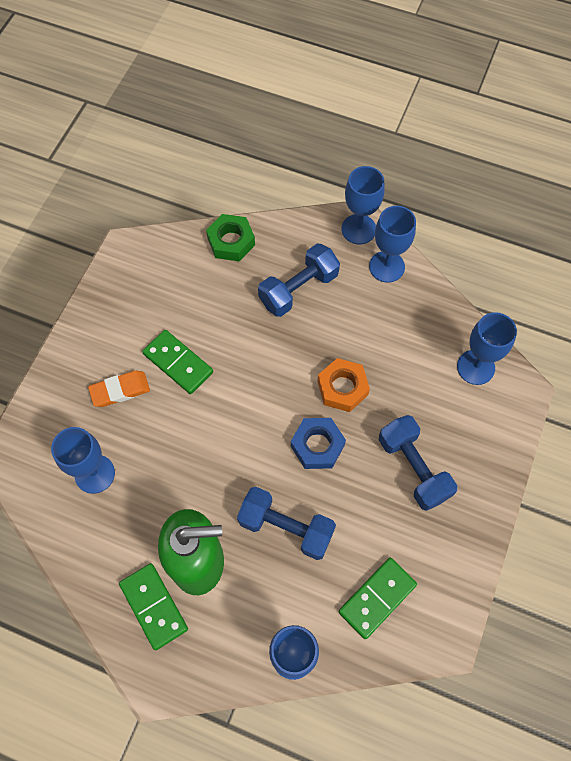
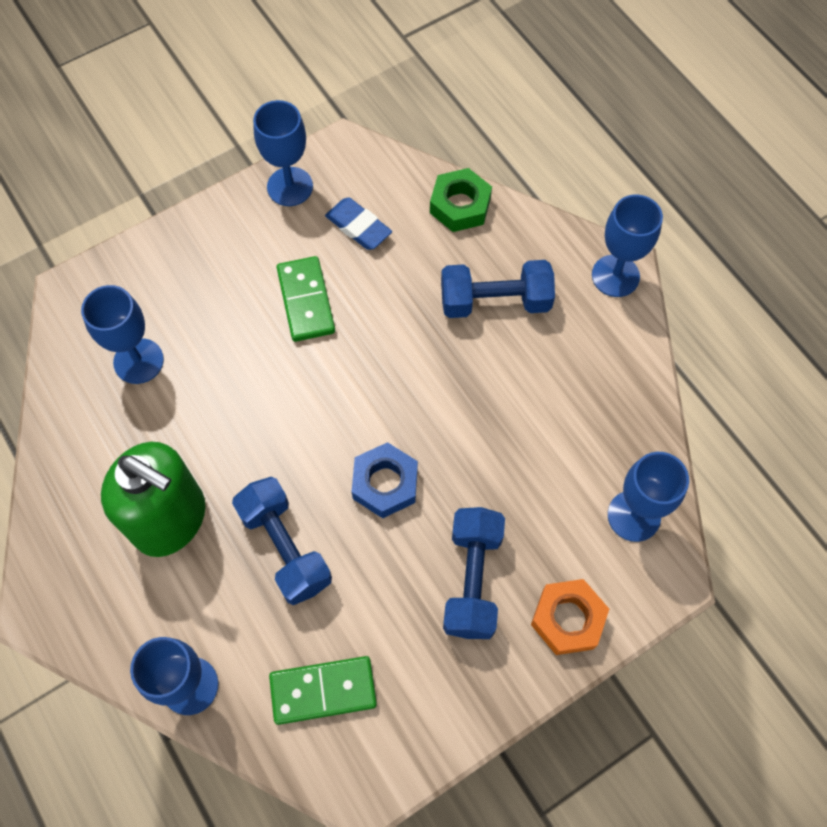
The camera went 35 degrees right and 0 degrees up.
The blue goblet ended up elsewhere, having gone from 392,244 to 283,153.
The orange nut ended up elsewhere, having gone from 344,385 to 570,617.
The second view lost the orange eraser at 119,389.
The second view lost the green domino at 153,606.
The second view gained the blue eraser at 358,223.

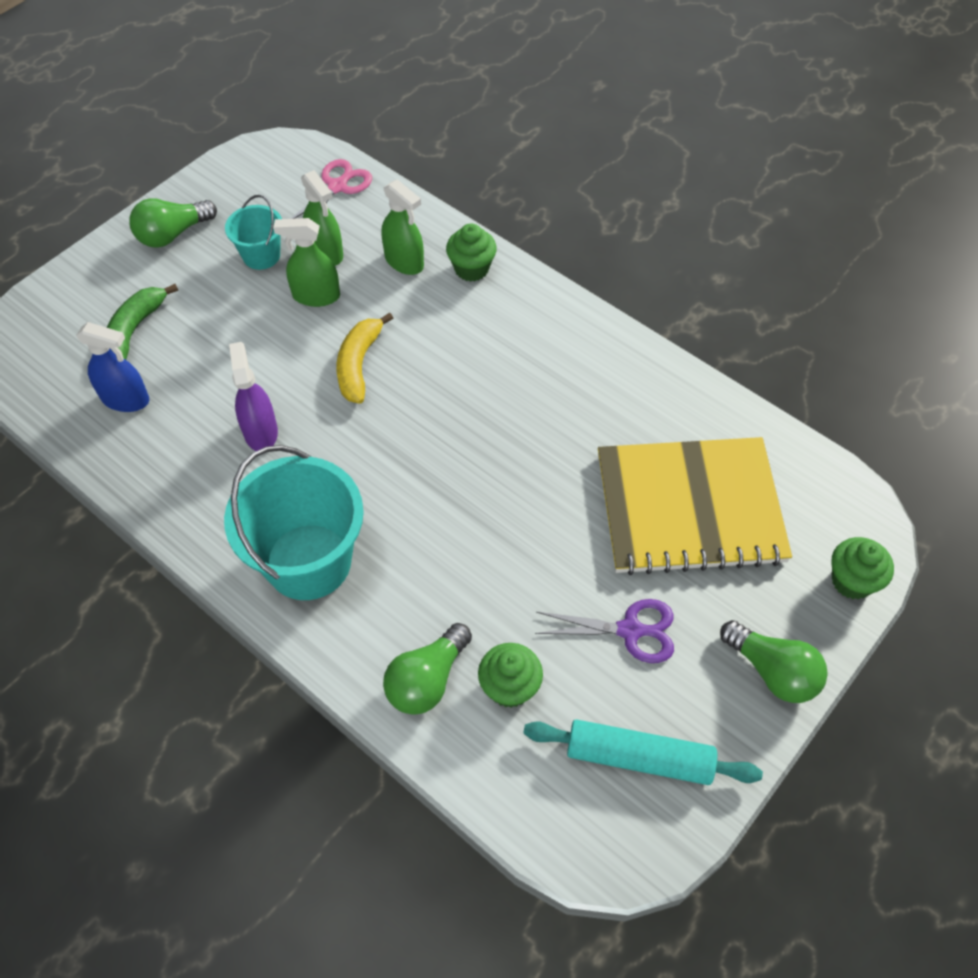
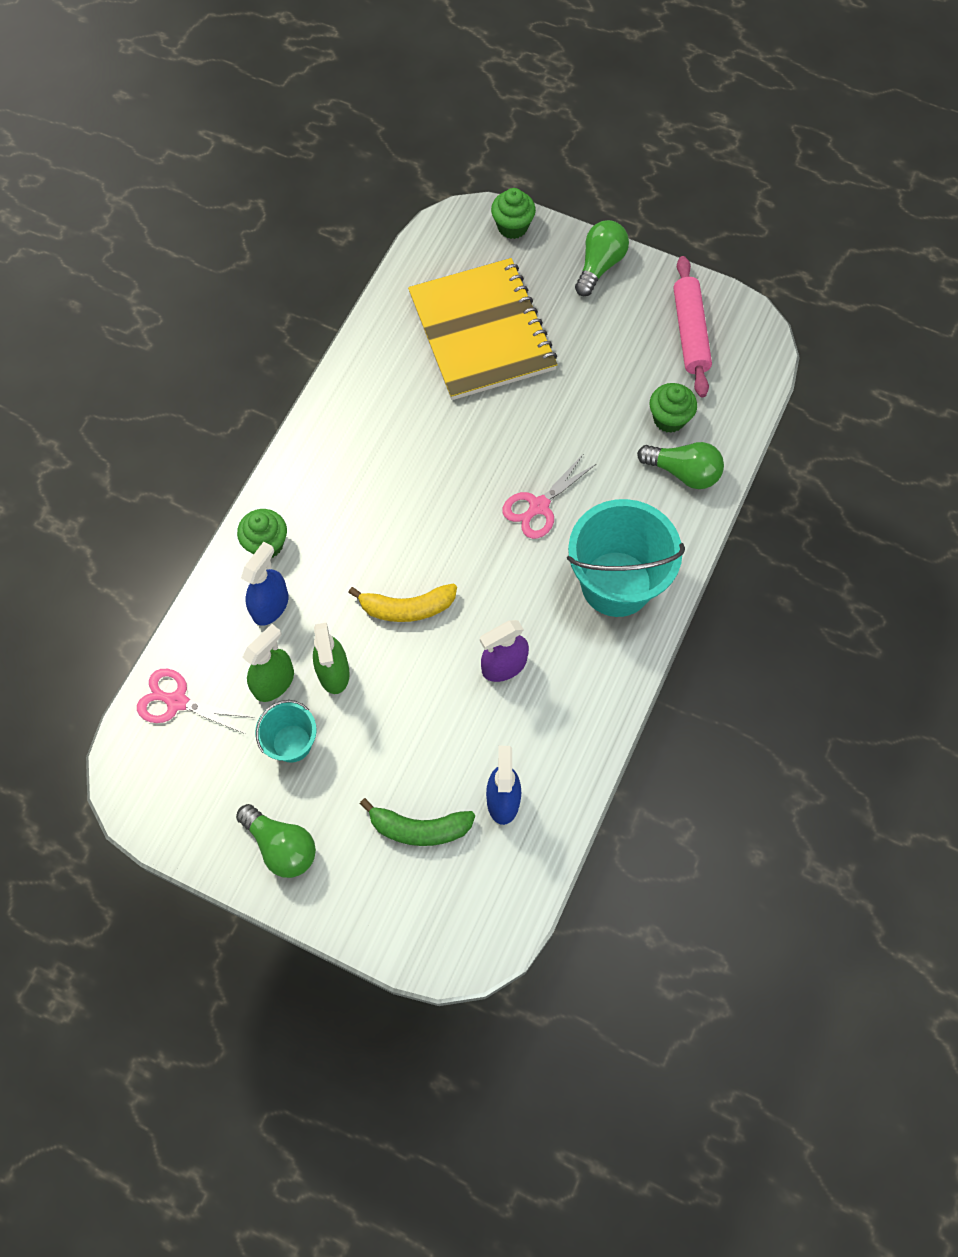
The camera went 105 degrees left and 10 degrees up.
What was the green spray bottle at 402,227 turned into the blue spray bottle at 264,584.
The second view lost the purple scissors at 604,631.
What was the turquoise rolling pin at 643,752 turned into the pink rolling pin at 692,327.
The second view gained the pink scissors at 549,497.

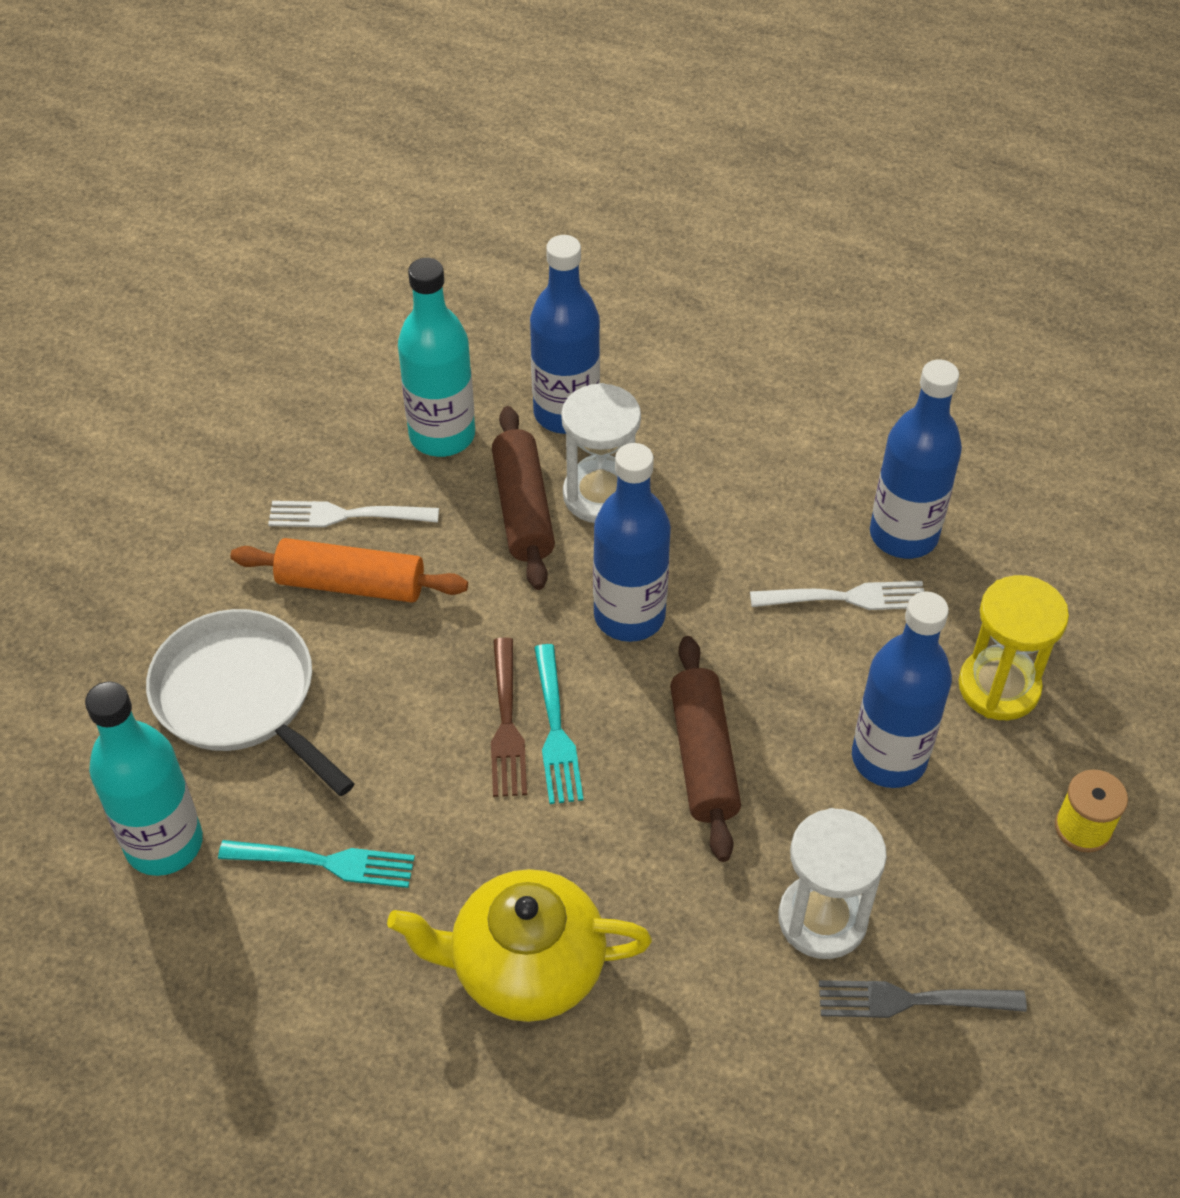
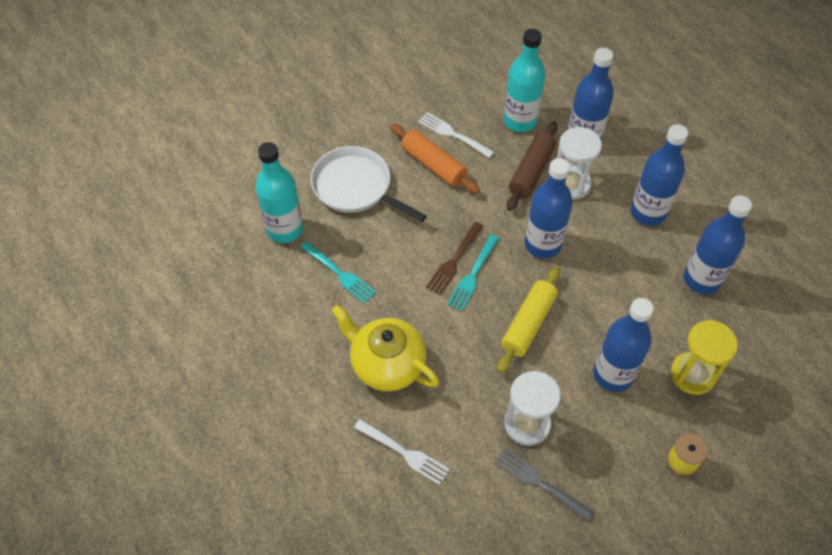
The camera went 35 degrees right and 5 degrees up.
The white fork ended up elsewhere, having gone from 837,595 to 402,452.
The white pan at 250,702 ended up facing another way, 45 degrees counterclockwise from before.
What was the brown rolling pin at 705,749 turned into the yellow rolling pin at 529,319.
The second view gained the blue bottle at 659,175.

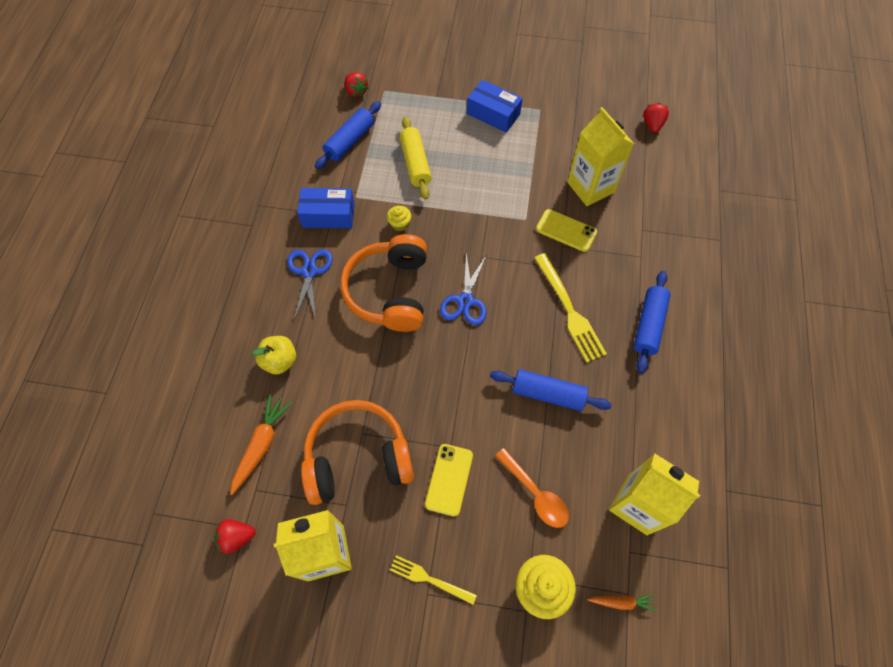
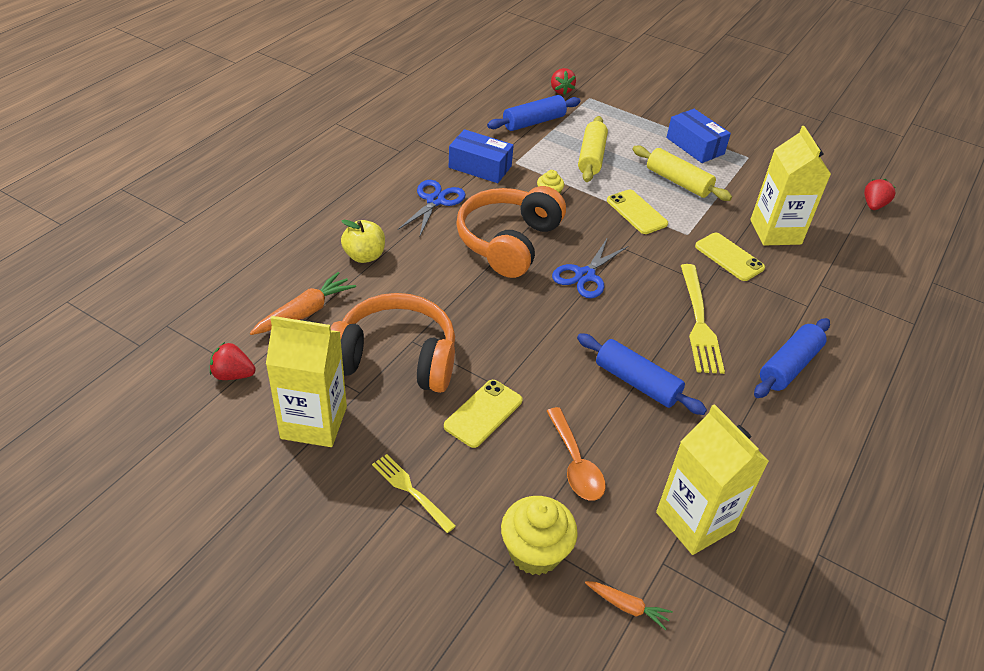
The camera went 20 degrees right and 20 degrees down.
The second view gained the yellow rolling pin at 682,173.
The second view gained the yellow phone at 637,211.

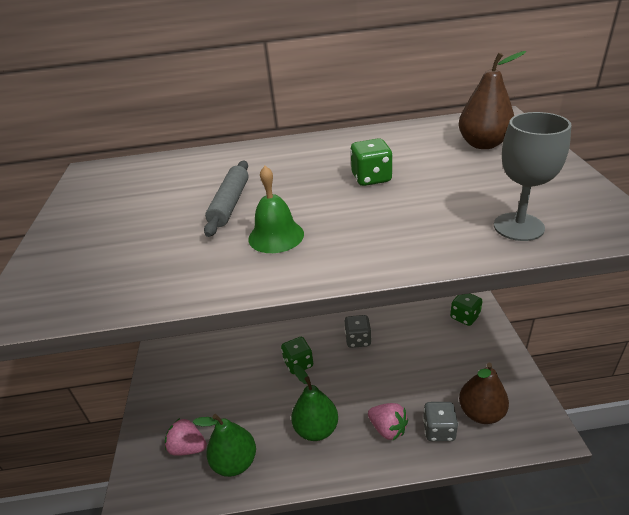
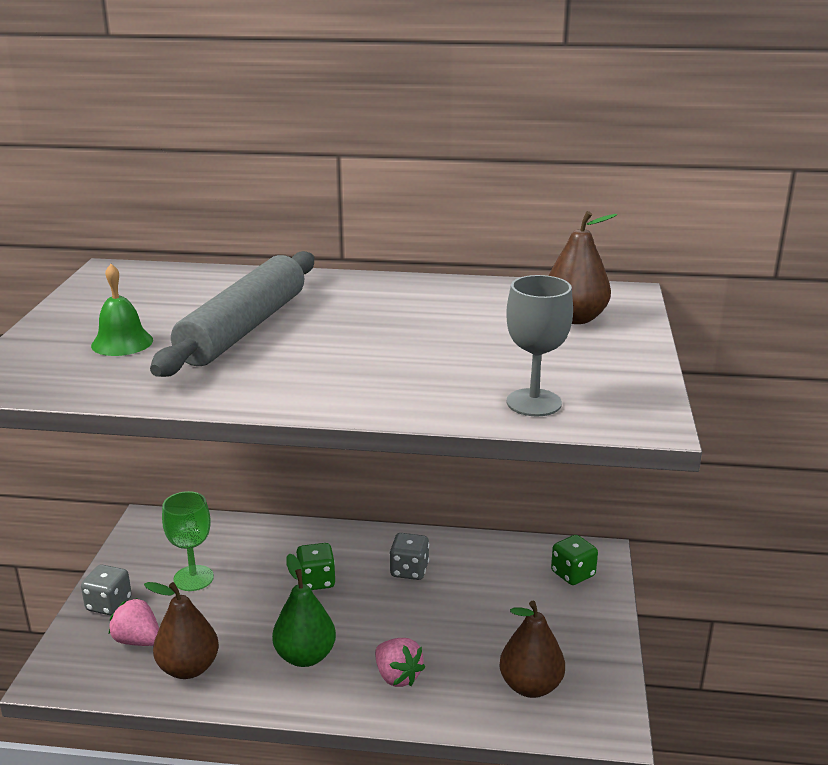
The camera went 10 degrees right and 10 degrees down.
The second view lost the green dice at 371,162.
The size of the grey rolling pin at 226,199 changed by a factor of 1.89.
The green bell ended up elsewhere, having gone from 276,209 to 122,310.
The grey dice ended up elsewhere, having gone from 440,421 to 106,590.
What was the green pear at 224,445 turned into the brown pear at 181,630.
The second view gained the green goblet at 188,541.

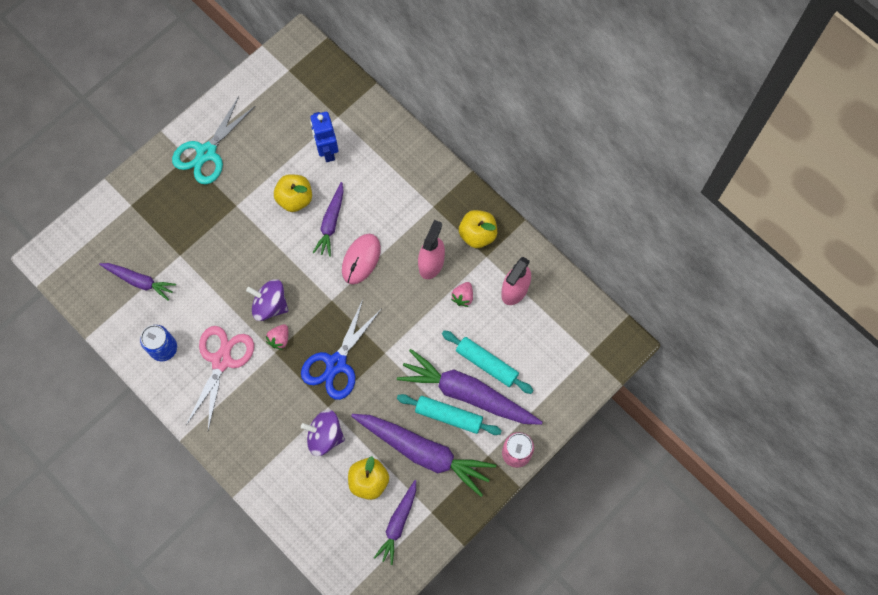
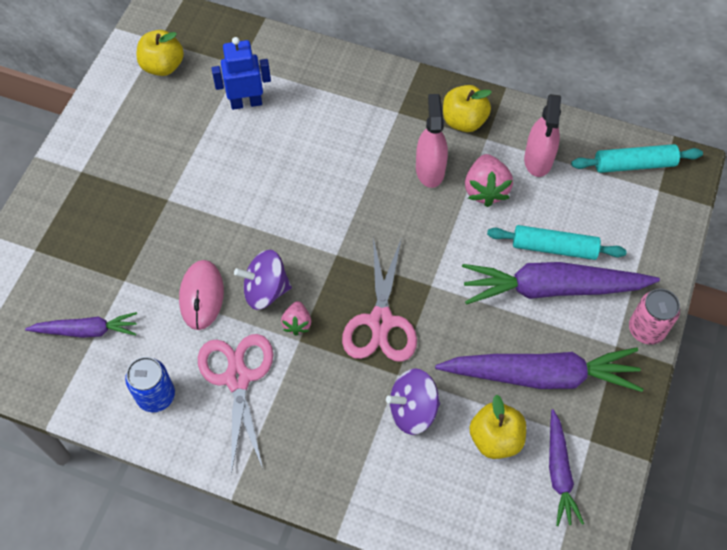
The camera went 25 degrees left and 10 degrees down.
The second view lost the turquoise scissors at 213,140.
The blue robot at 324,137 ended up facing another way, 120 degrees clockwise from before.
The yellow apple ended up elsewhere, having gone from 293,193 to 160,53.
The second view lost the purple carrot at 328,219.
The pink mouse ended up elsewhere, having gone from 361,259 to 201,295.
The size of the pink strawberry at 462,294 changed by a factor of 1.68.
What was the blue scissors at 341,349 turned into the pink scissors at 379,300.
The turquoise rolling pin ended up elsewhere, having gone from 449,414 to 637,158.

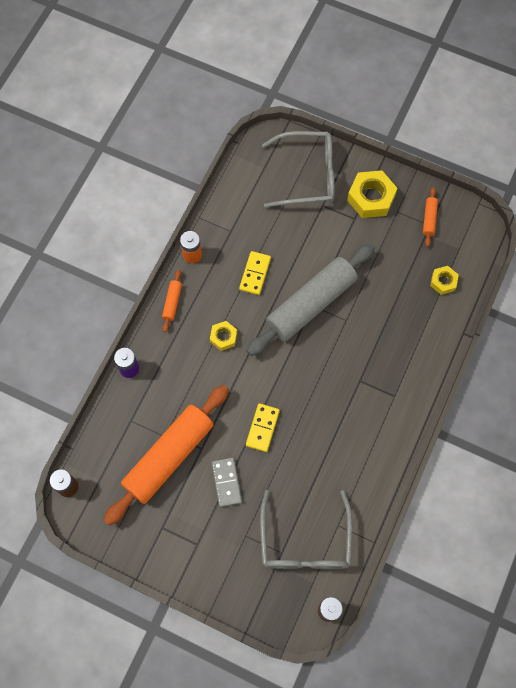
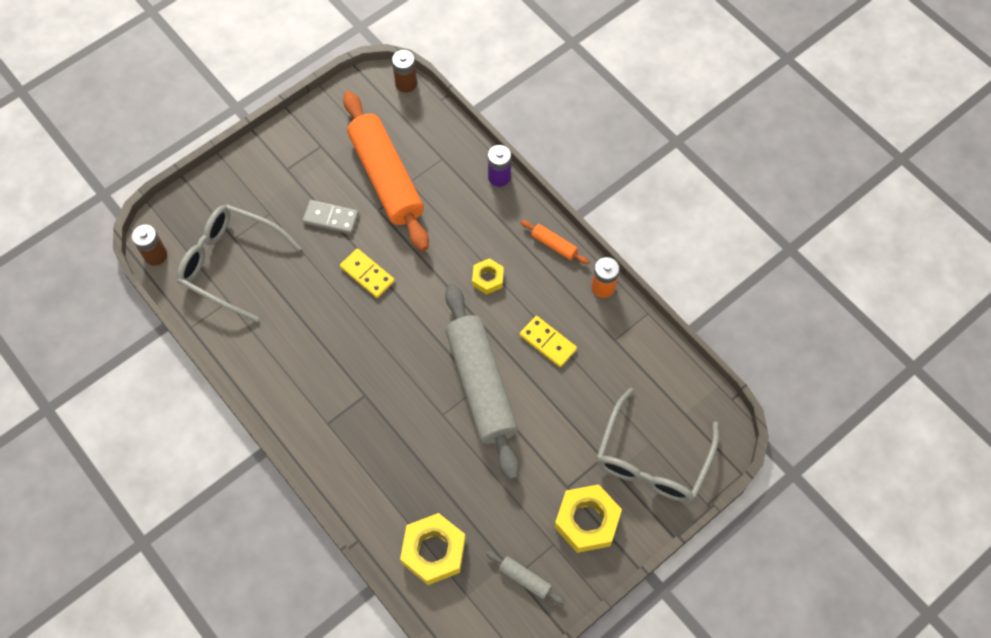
The camera went 115 degrees right and 5 degrees down.
What was the orange rolling pin at 430,217 turned into the grey rolling pin at 525,578.
The size of the yellow nut at 444,280 changed by a factor of 1.77.

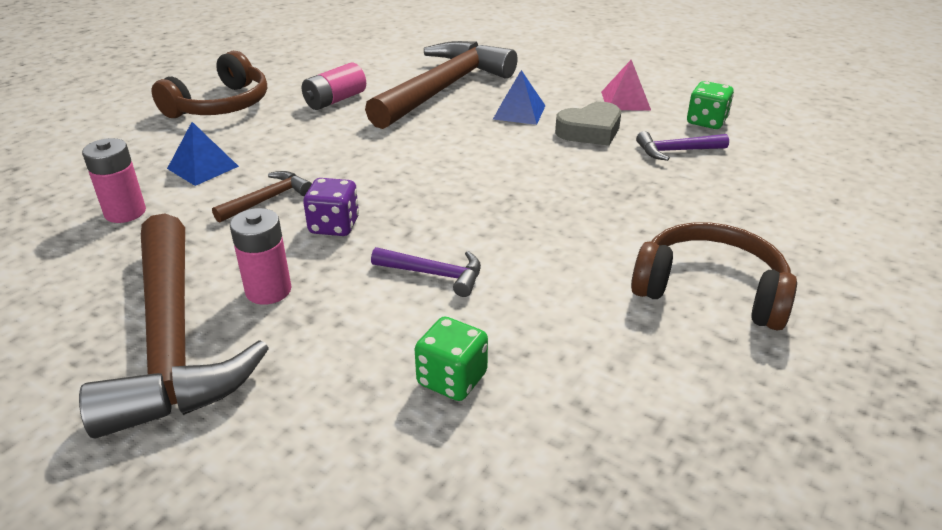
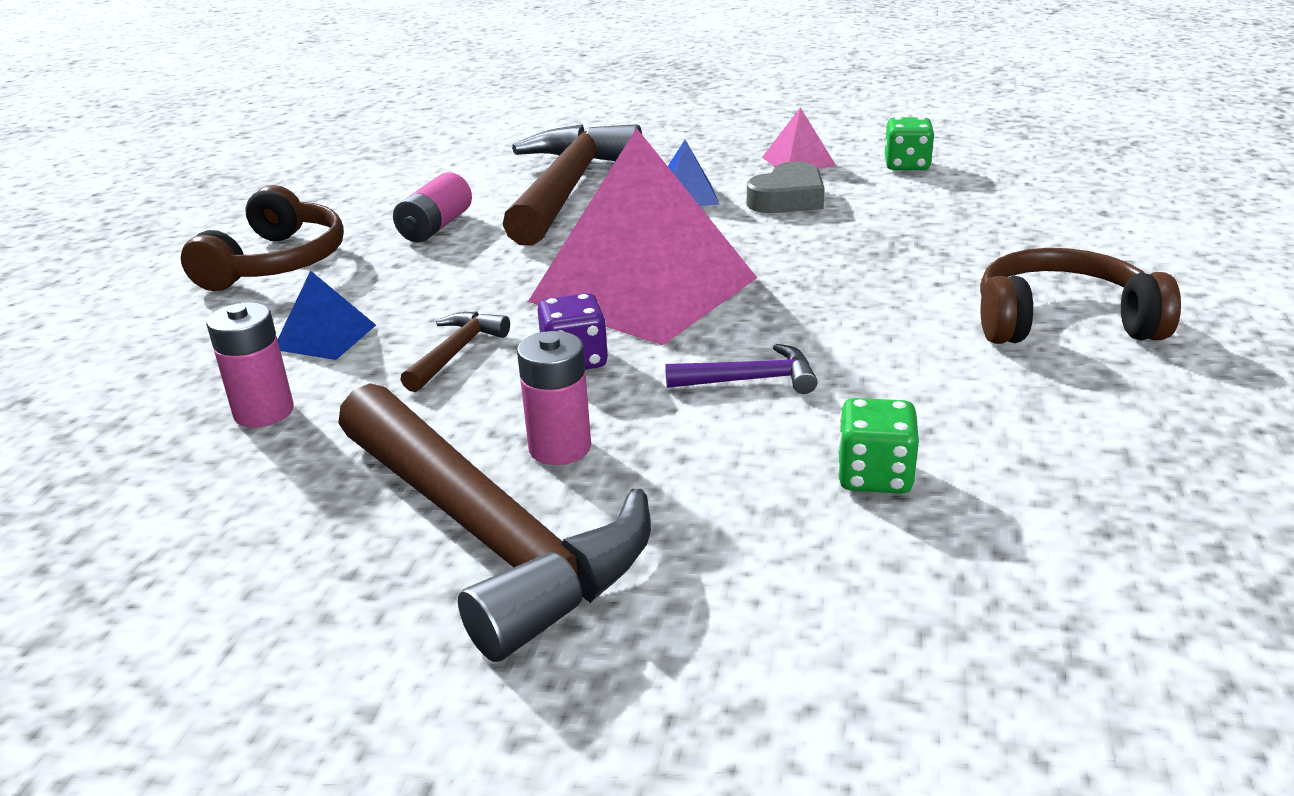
The camera went 20 degrees left and 5 degrees down.
The second view lost the purple hammer at 682,146.
The second view gained the pink pyramid at 642,236.

